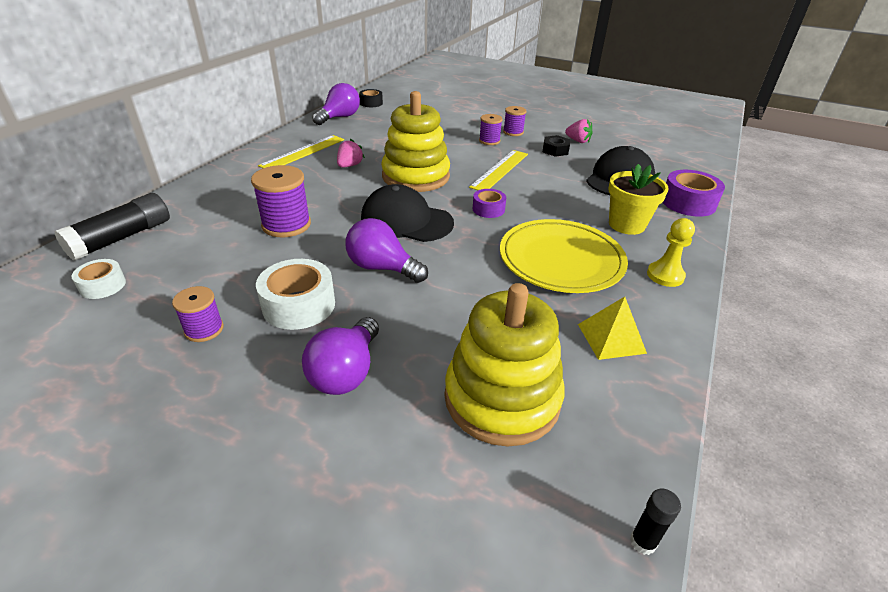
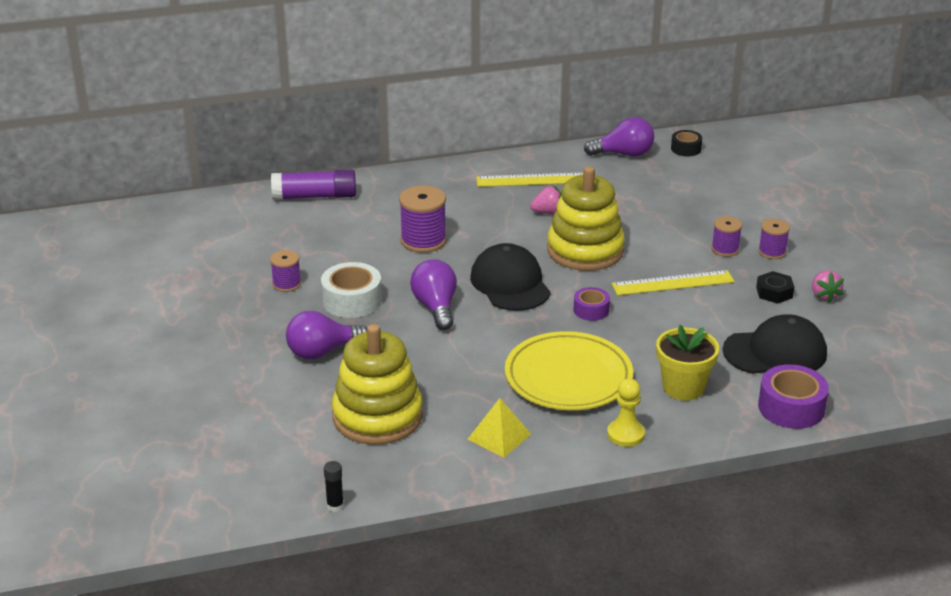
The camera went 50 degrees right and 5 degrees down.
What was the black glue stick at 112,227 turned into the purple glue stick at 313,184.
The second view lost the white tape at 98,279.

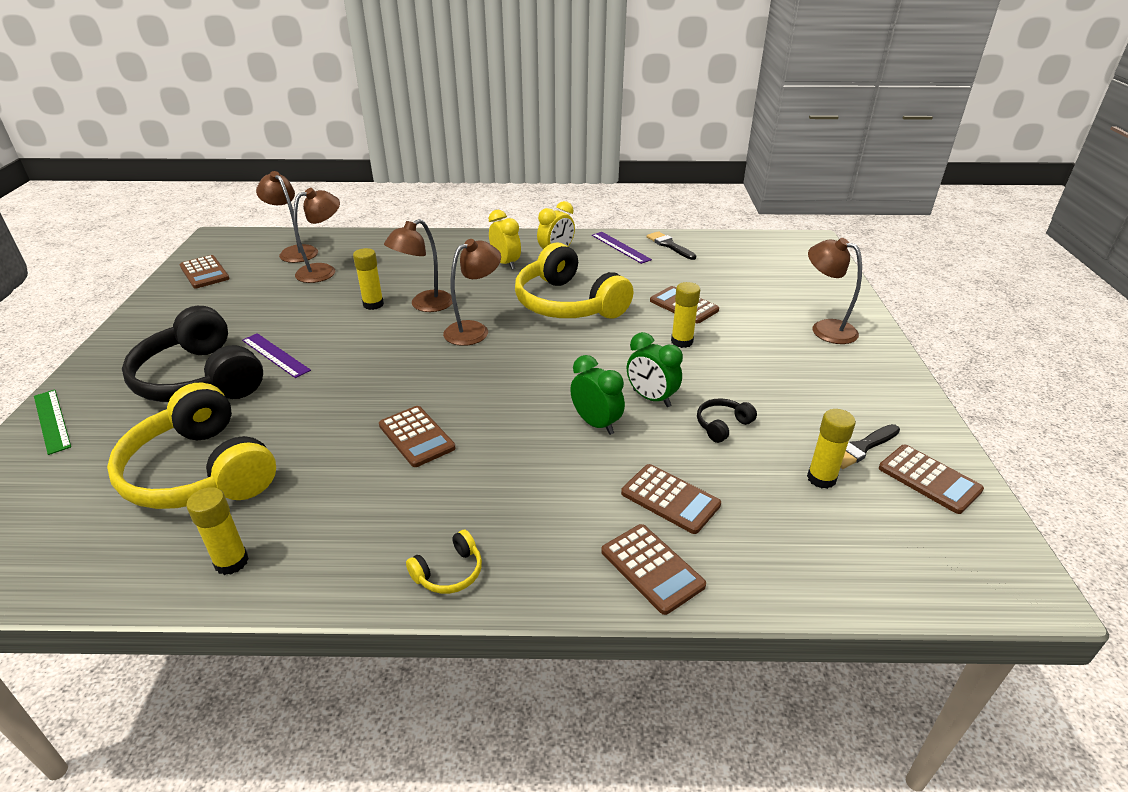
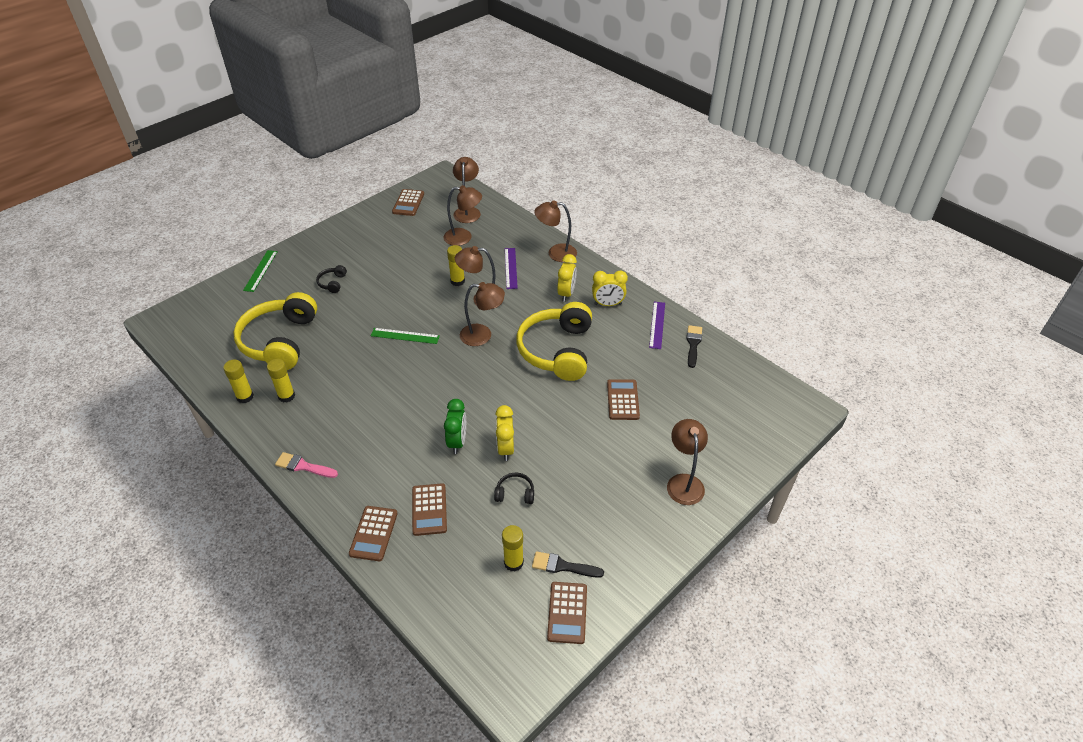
The camera went 45 degrees right and 10 degrees up.
The yellow glue stick ended up elsewhere, having gone from 685,315 to 281,381.
The size of the black headphones at 192,354 changed by a factor of 0.40.
What was the green clock at 655,369 turned into the yellow clock at 504,433.
The purple ruler ended up elsewhere, having gone from 276,355 to 511,268.
The second view lost the brown calculator at 417,436.
Where the yellow headphones stood at 444,562, the pink brush came to stand at 306,465.
The second view gained the brown lamp at 555,231.
The second view gained the green ruler at 405,336.

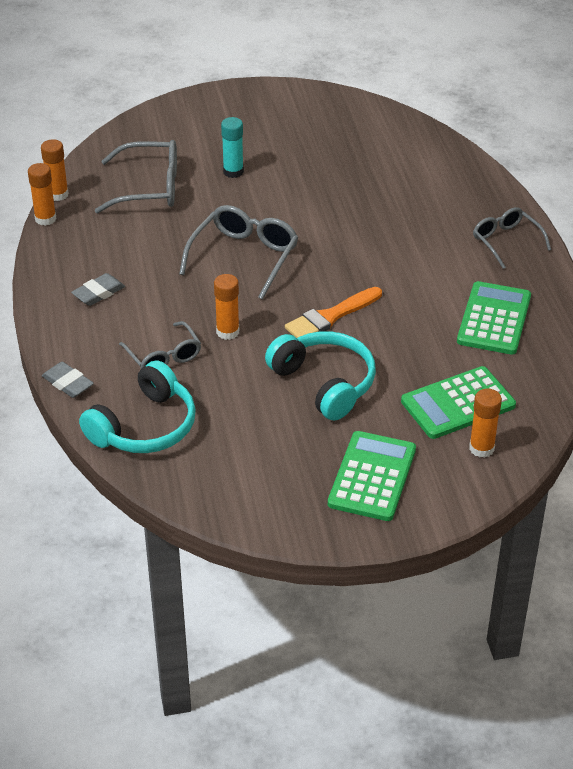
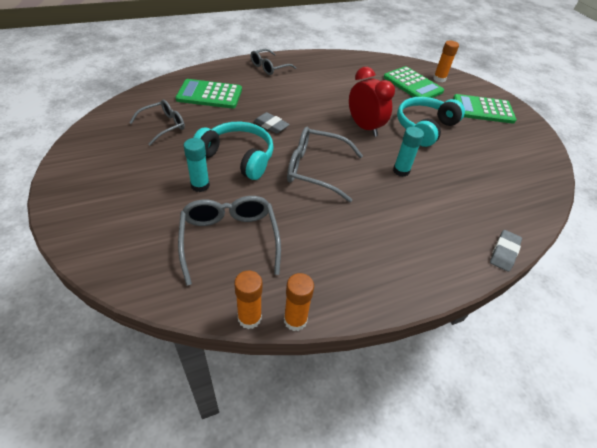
The camera went 105 degrees left and 5 degrees up.
The grey eraser ended up elsewhere, having gone from 98,289 to 272,123.
What was the orange glue stick at 226,307 turned into the turquoise glue stick at 408,152.
The green calculator ended up elsewhere, having gone from 494,318 to 209,94.
Where the orange brush stood at 333,312, the red clock came to stand at 372,102.
The grey glasses ended up elsewhere, having gone from 160,345 to 157,123.
The turquoise headphones ended up elsewhere, having gone from 137,406 to 233,151.

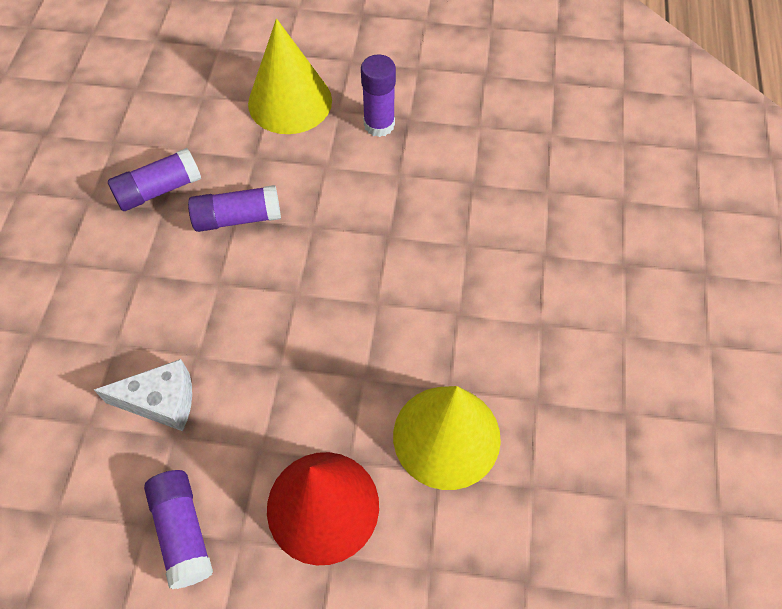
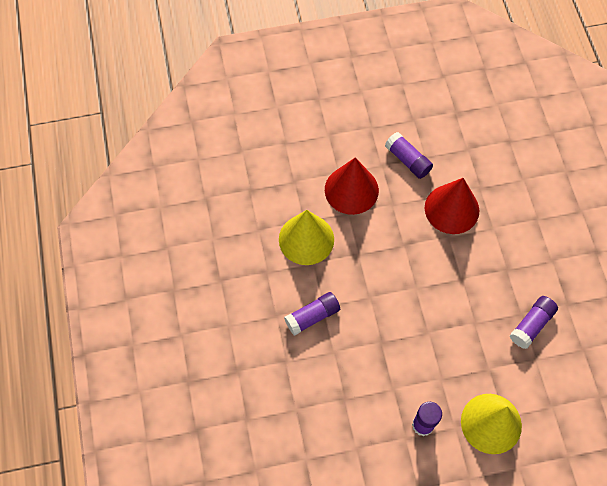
The camera went 160 degrees right and 5 degrees up.
The purple glue stick ended up elsewhere, having gone from 234,208 to 312,313.
Where the white cheese stood at 143,395, the red cone came to stand at 452,206.

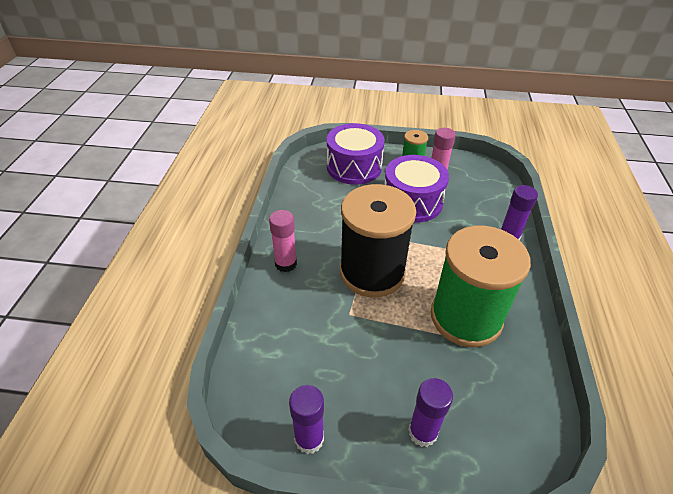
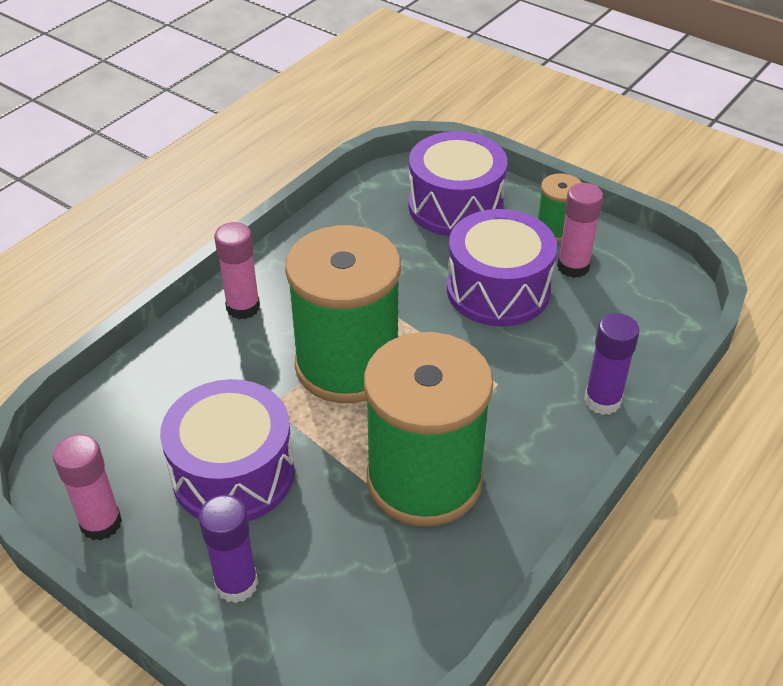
The camera went 30 degrees right and 0 degrees up.
What was the black spool at 378,240 turned into the green spool at 343,314.
What was the purple glue stick at 306,419 turned into the pink glue stick at 87,487.
The second view gained the purple drum at 227,450.

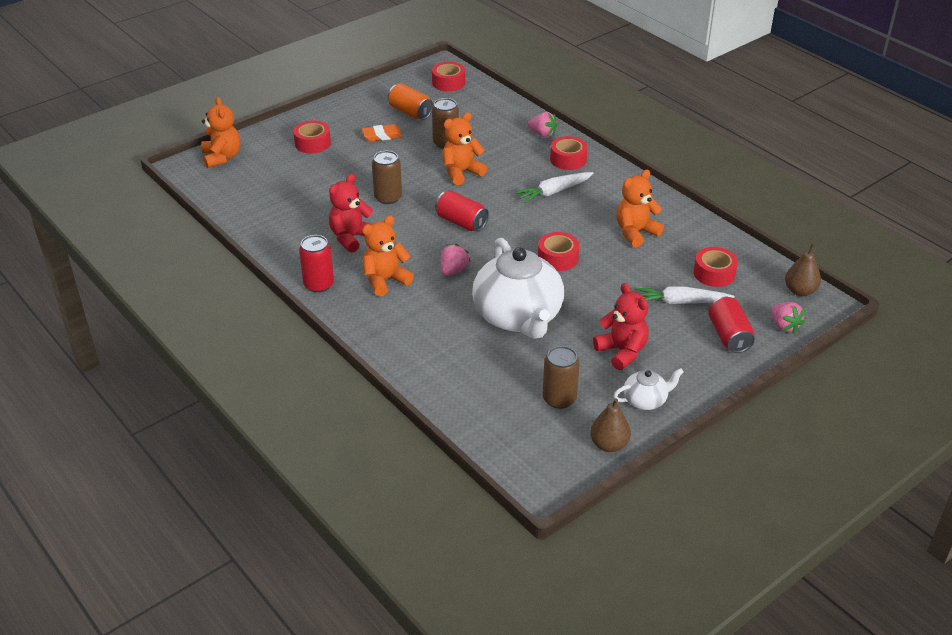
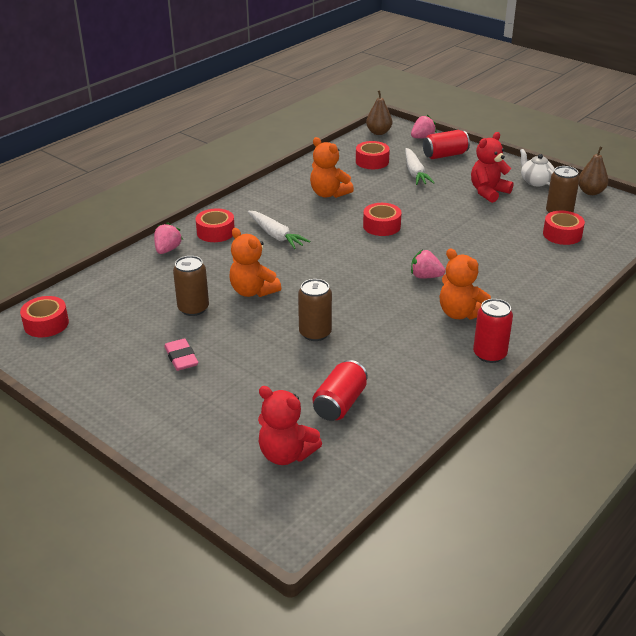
The camera went 100 degrees left and 5 degrees down.
The second view lost the orange can at 410,101.
The second view lost the orange teddy bear at 220,132.
The red tape ended up elsewhere, having gone from 312,136 to 564,228.
What was the orange eraser at 382,132 turned into the pink eraser at 181,354.
The red teddy bear ended up elsewhere, having gone from 351,213 to 290,425.
The red can ended up elsewhere, having gone from 462,211 to 340,390.
The second view lost the white teapot at 518,288.

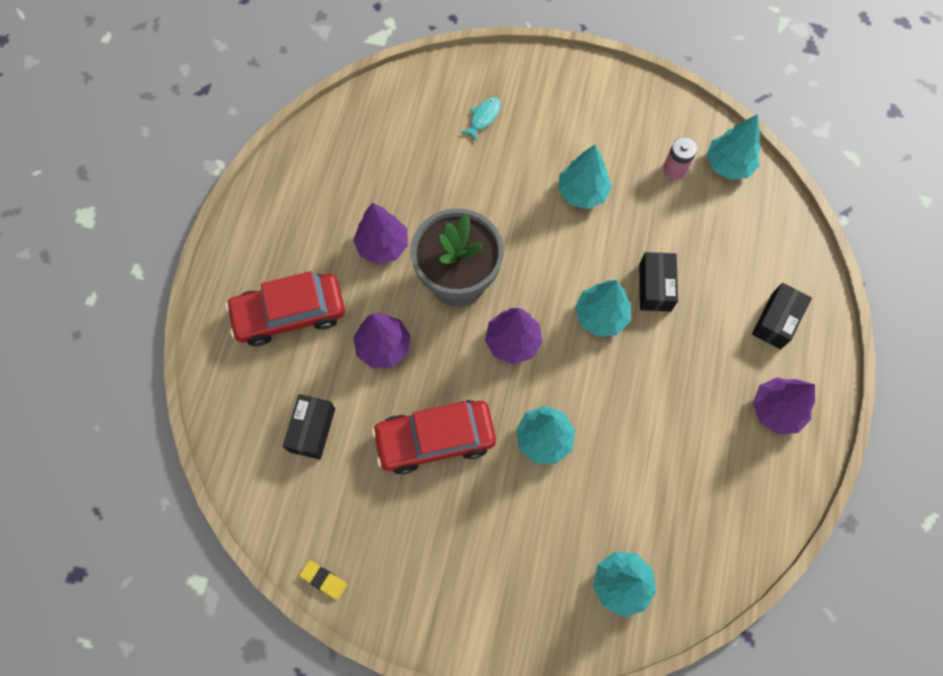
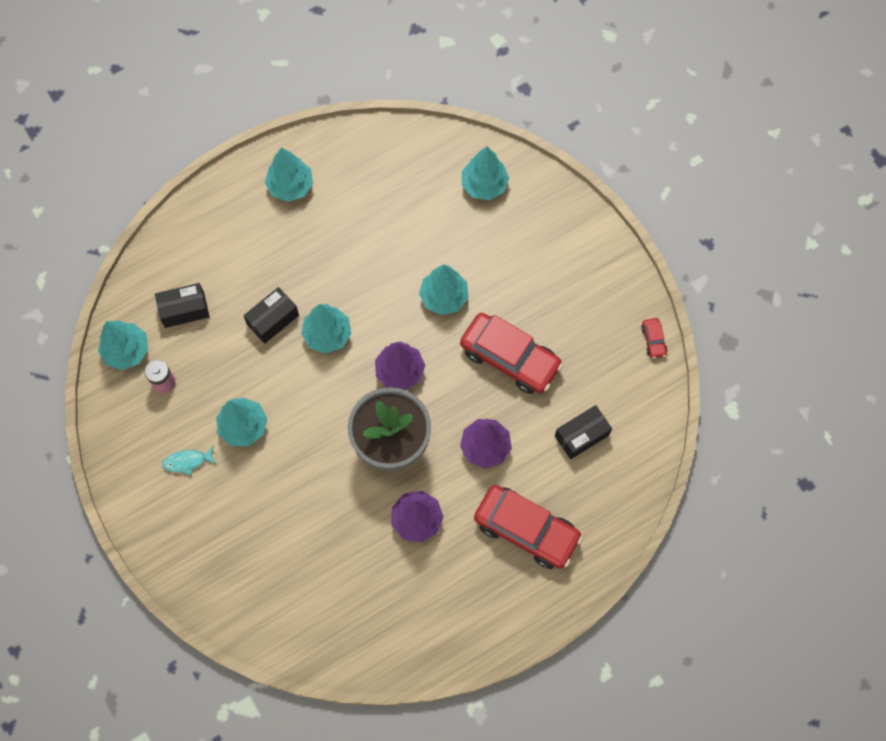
The camera went 135 degrees left and 0 degrees up.
The turquoise fish ended up elsewhere, having gone from 480,119 to 189,460.
The black box ended up elsewhere, having gone from 782,316 to 182,305.
What was the purple tree at 784,405 turned into the turquoise tree at 289,175.
Where the yellow eraser stood at 323,580, the red car came to stand at 654,338.

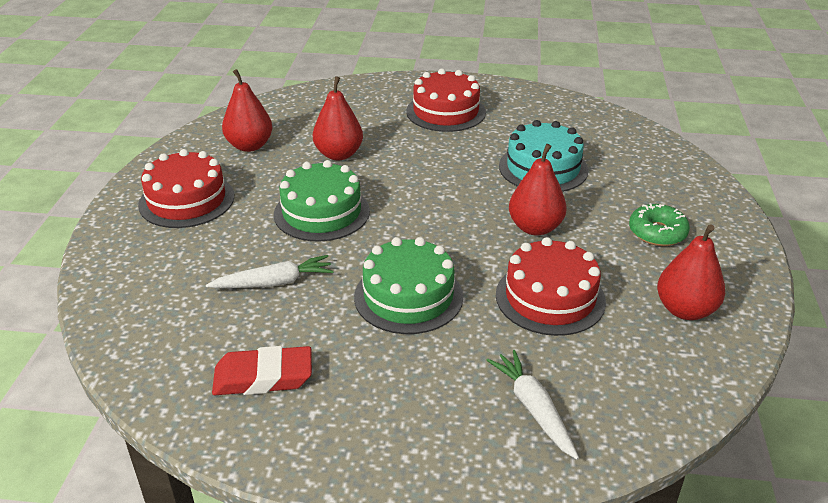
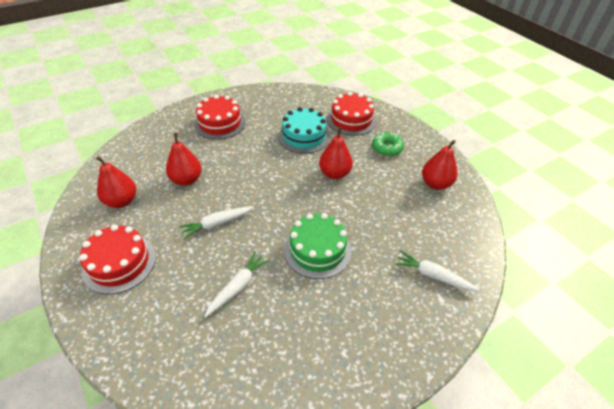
The camera went 40 degrees left and 10 degrees up.
Where the green cake stood at 322,201, the white carrot came to stand at 216,222.
The red cake ended up elsewhere, having gone from 551,286 to 351,114.
The second view lost the red eraser at 262,370.

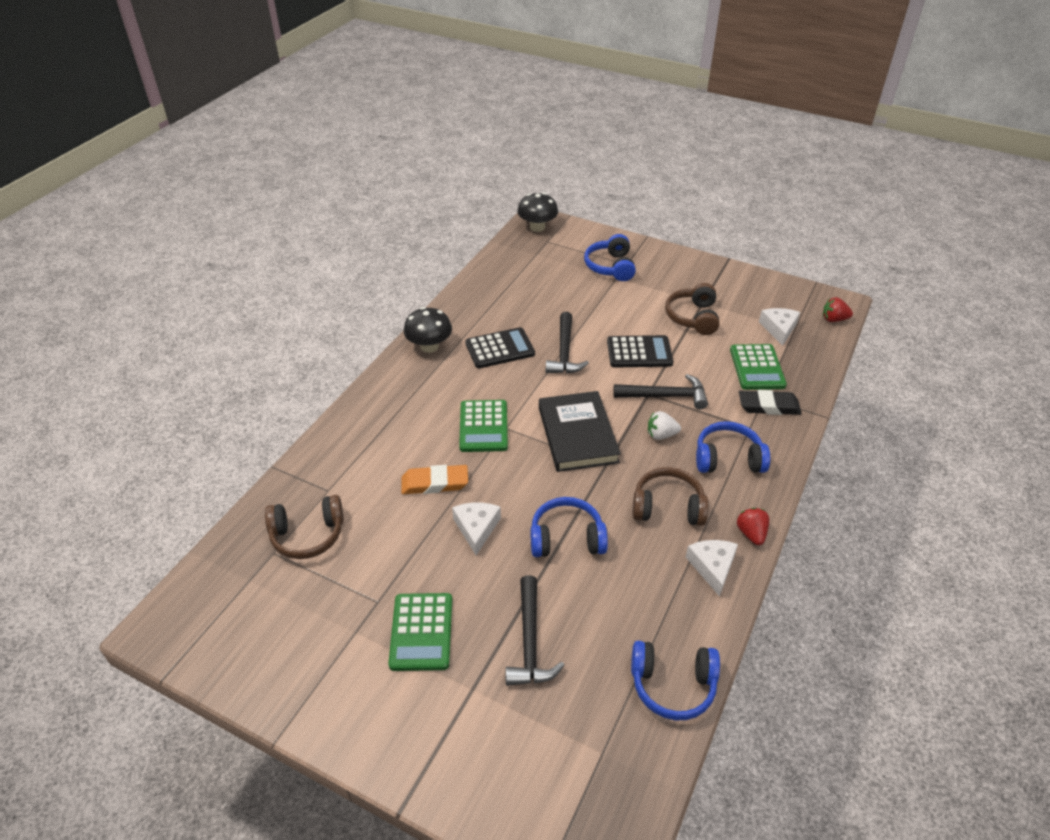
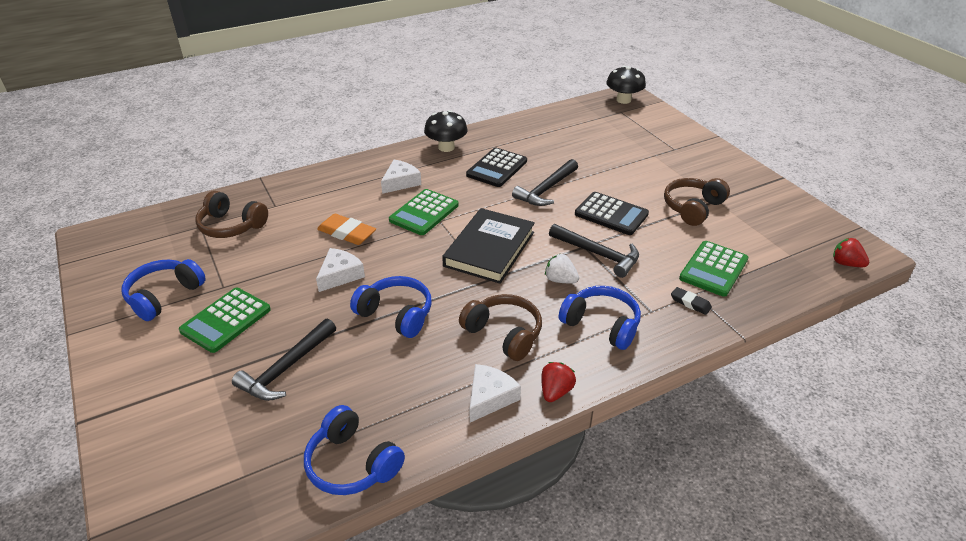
The camera went 35 degrees right and 5 degrees down.
The blue headphones ended up elsewhere, having gone from 610,257 to 163,290.
The white cheese ended up elsewhere, having gone from 779,327 to 401,177.
The black calculator at 500,347 ended up facing another way, 105 degrees clockwise from before.
The size of the black eraser at 770,402 changed by a factor of 0.58.

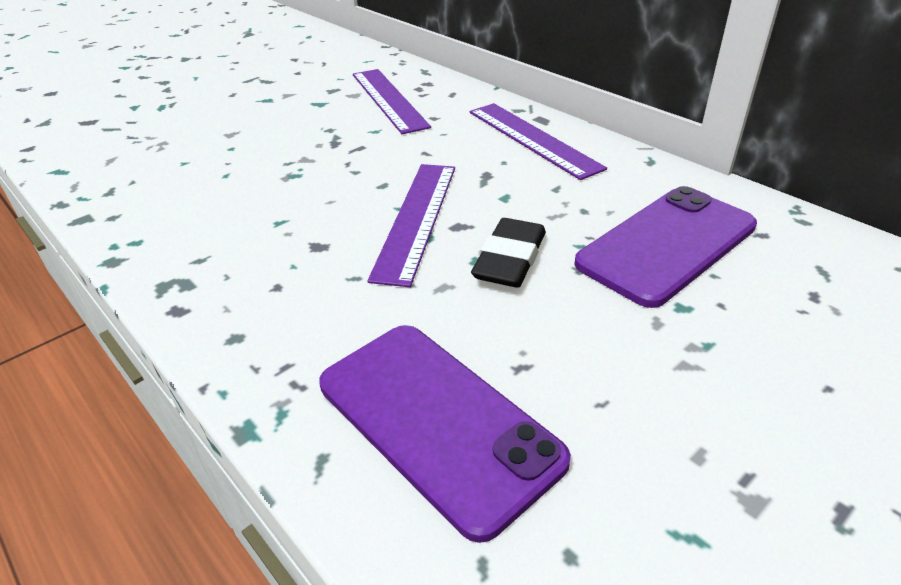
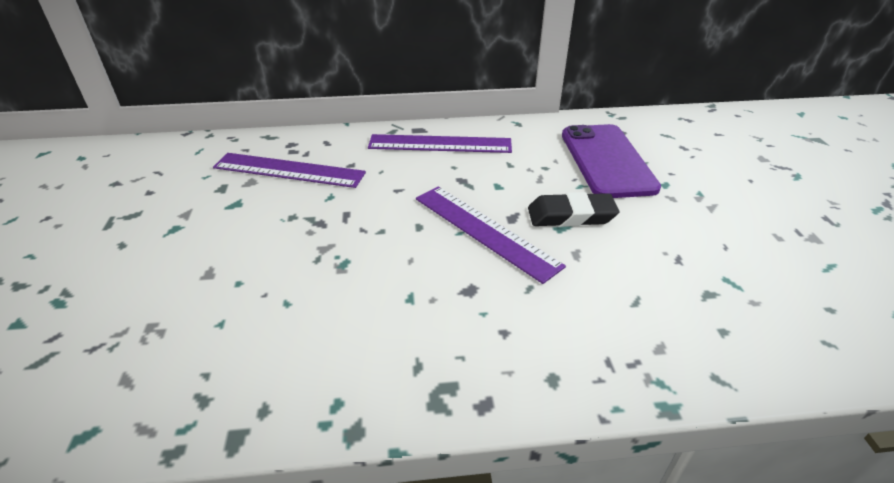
The camera went 55 degrees left and 0 degrees up.
The black eraser at 508,253 ended up facing another way, 60 degrees counterclockwise from before.
The second view lost the purple phone at 445,434.

